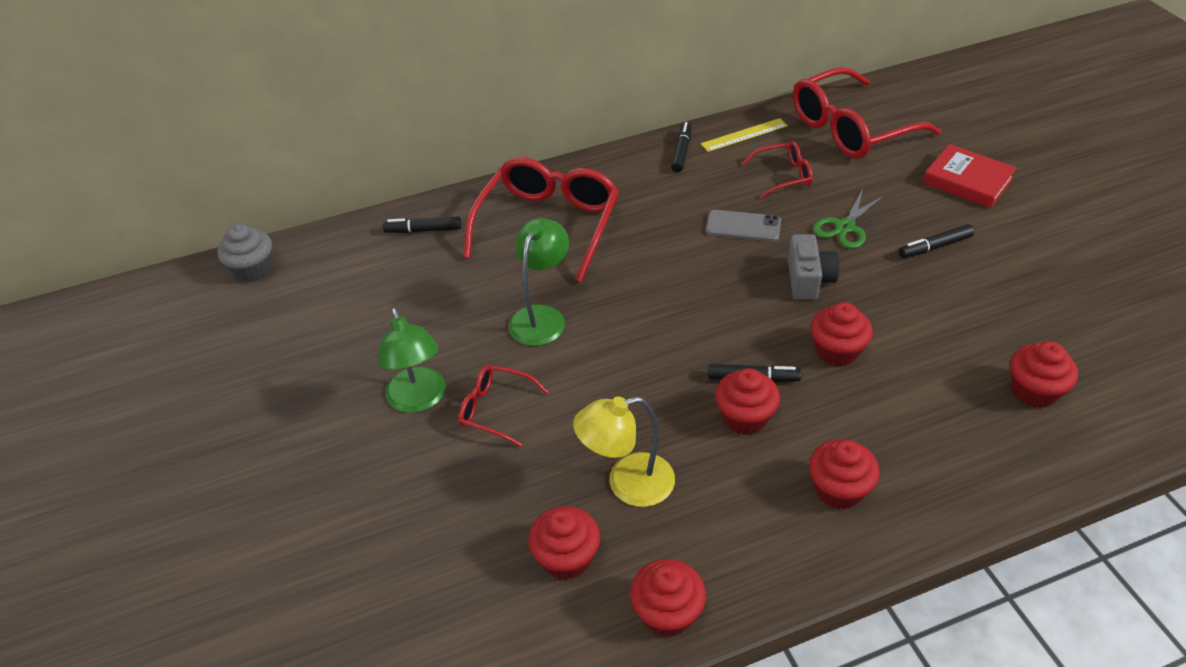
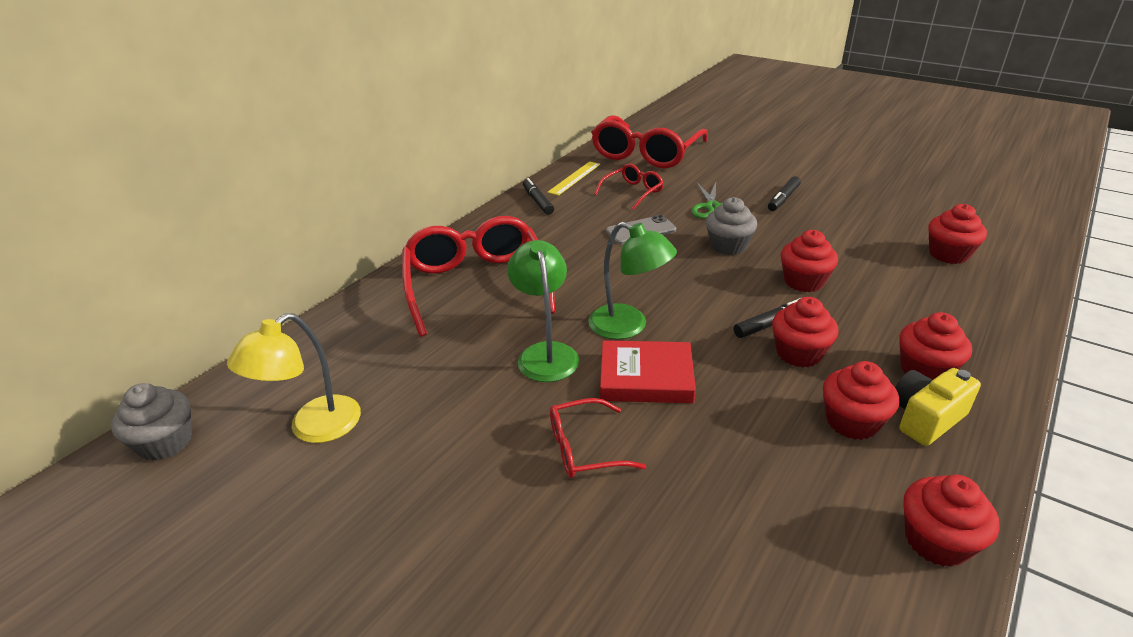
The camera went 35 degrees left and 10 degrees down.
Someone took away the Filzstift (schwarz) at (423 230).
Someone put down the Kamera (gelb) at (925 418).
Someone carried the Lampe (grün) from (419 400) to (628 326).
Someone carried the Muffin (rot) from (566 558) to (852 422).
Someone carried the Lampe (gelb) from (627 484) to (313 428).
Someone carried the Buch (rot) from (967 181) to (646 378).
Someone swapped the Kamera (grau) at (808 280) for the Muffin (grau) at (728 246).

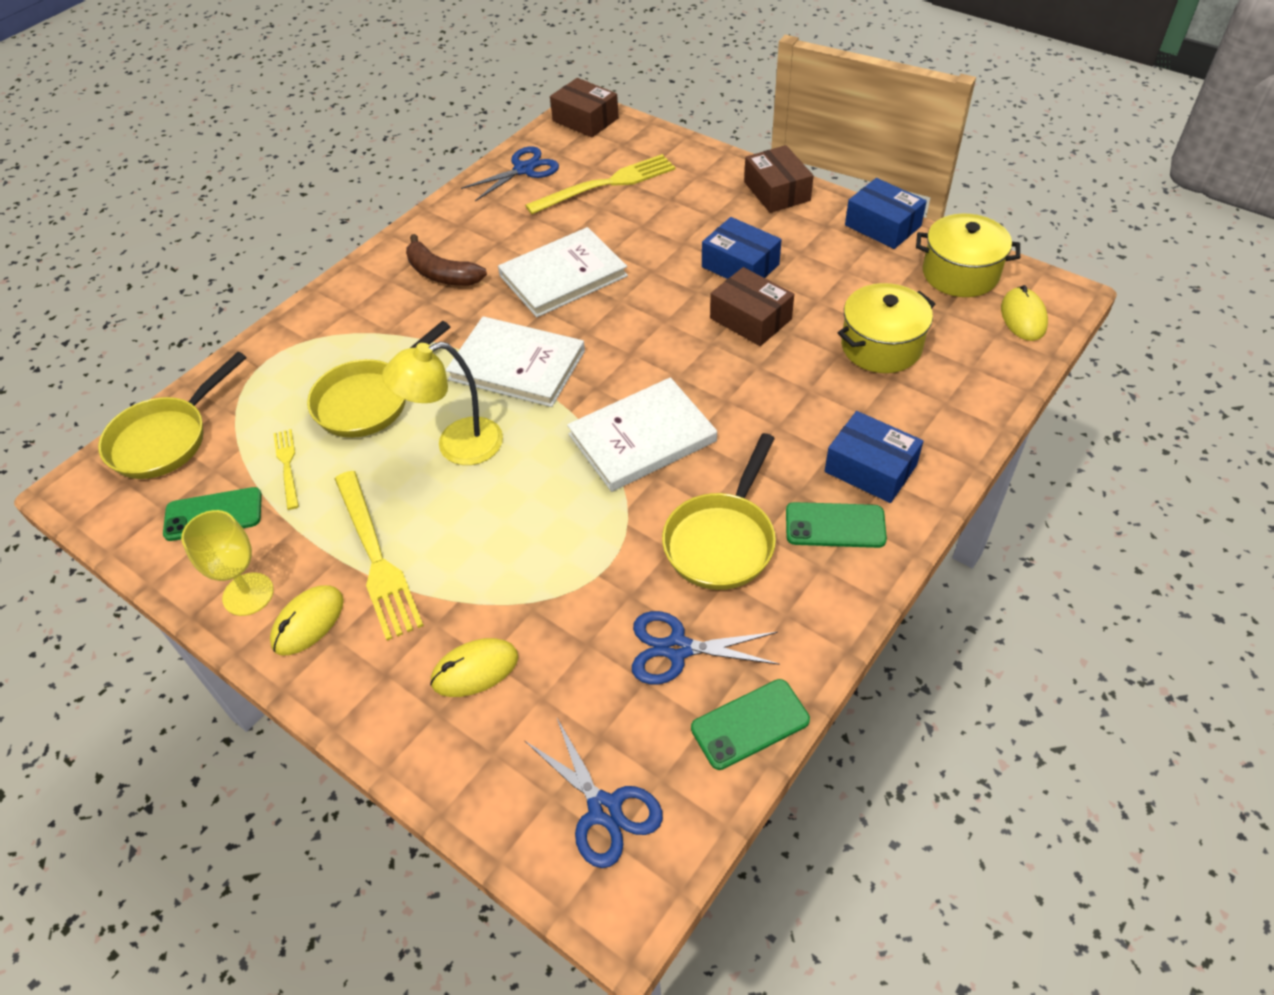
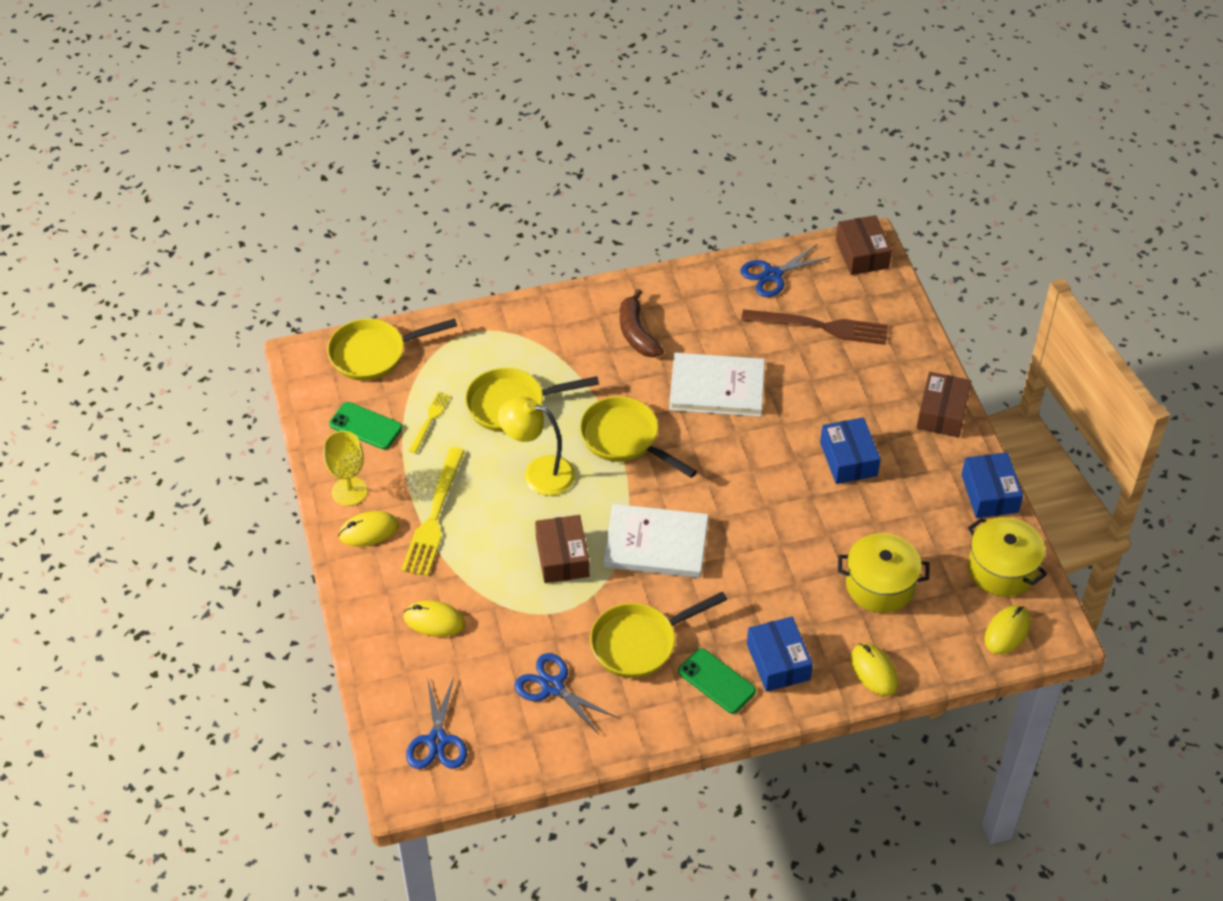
The camera went 35 degrees right and 0 degrees up.
Someone took away the Handy (grün) at (750 724).
Someone put down the Computermaus (gelb) at (874 671).
Someone carried the Schachtel (braun) from (750 318) to (562 557).
Someone swapped the Buch (weiß) at (517 365) for the Pfanne (gelb) at (624 439).
Someone repainted the Gabel (gelb) at (607 184), which became the Gabel (braun) at (820 327).
Someone rotated the Schere (blau) at (524 169) by 150 degrees clockwise.

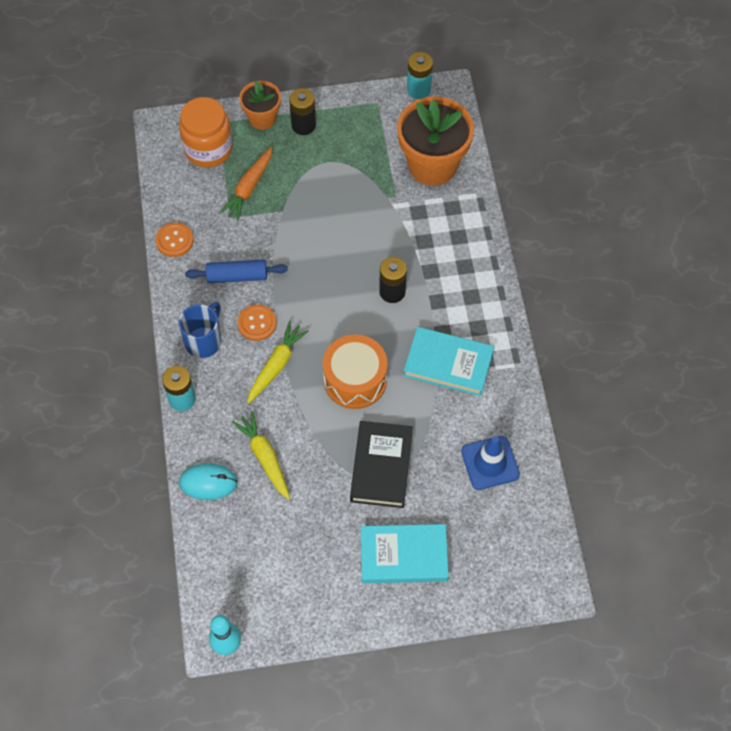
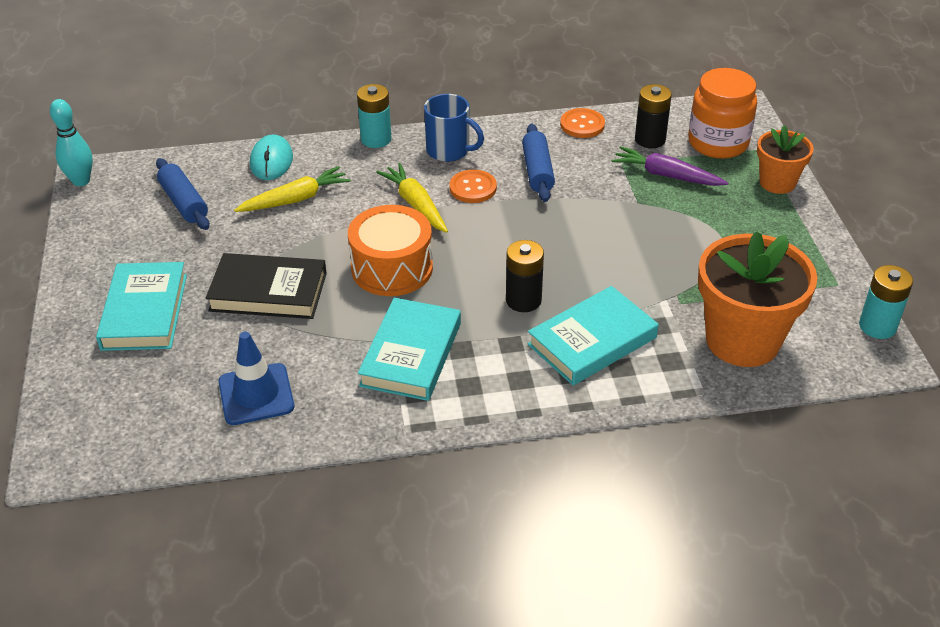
The camera went 90 degrees right and 20 degrees down.
Someone put down the Nudelholz (blau) at (184 202).
Someone put down the Buch (türkis) at (592 341).
Someone carried the Batterie (schwarz) from (303 125) to (650 139).
Someone repainted the Karotte (orange) at (249 188), which became the Karotte (lila) at (666 175).
Someone rotated the Karotte (gelb) at (276 365) by 150 degrees counterclockwise.

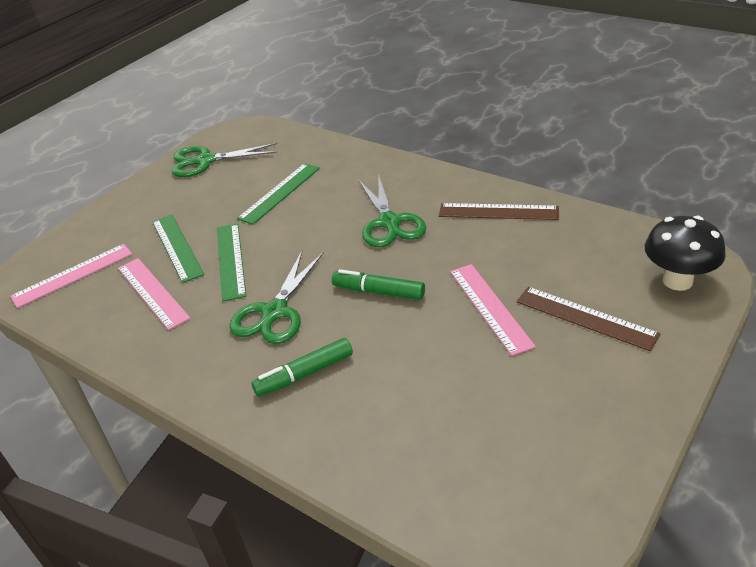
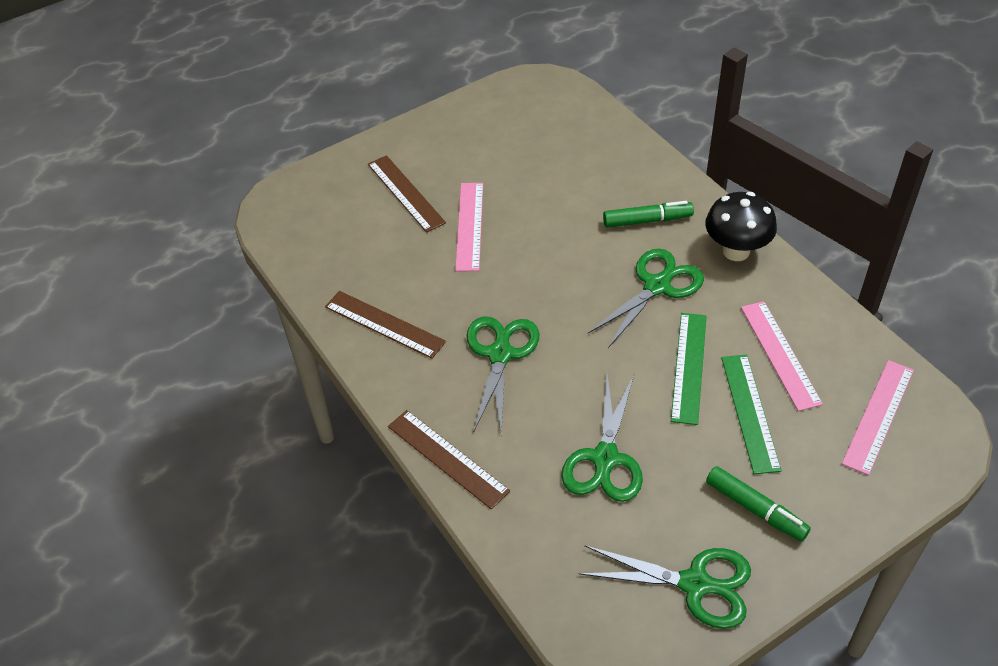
The camera went 160 degrees left and 10 degrees up.
Someone put down the Lineal (braun) at (447 458).
Someone carried the Filzstift (grün) from (379 292) to (755 509).
Someone carried the Pilz (schwarz) from (677 281) to (736 251).
Someone swapped the Lineal (grün) at (280 193) for the Schere (grün) at (605 458).
Someone rotated the Lineal (rosa) at (73 275) by 45 degrees counterclockwise.

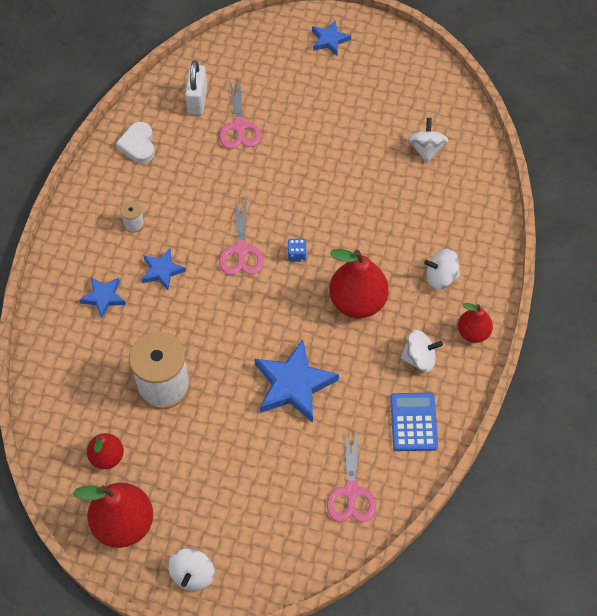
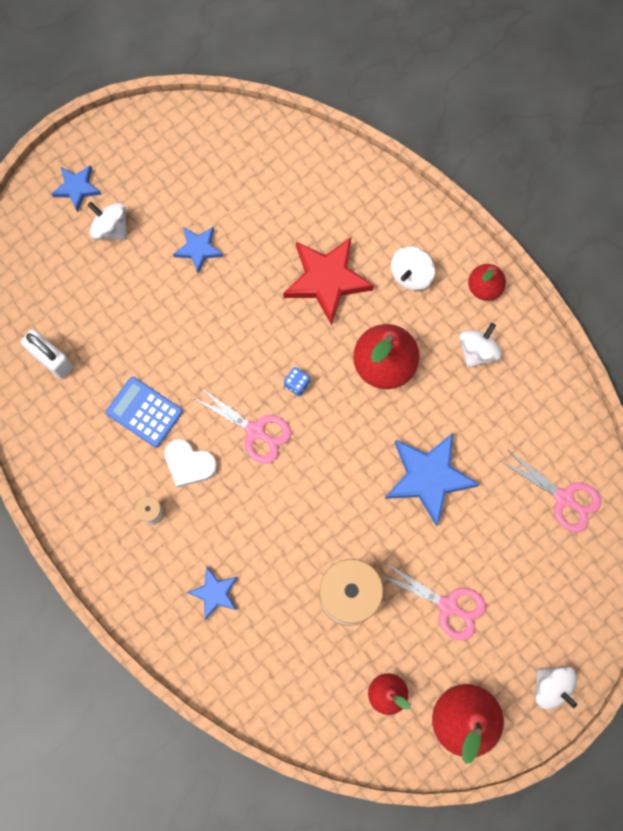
The camera went 55 degrees left and 15 degrees up.
Someone put down the Stern (rot) at (327 280).
Someone carried the Herz (weiß) from (138 145) to (189 464).
Someone carried the Stern (blau) from (162 271) to (198 249).
Someone carried the Schere (rosa) from (239 126) to (448 606).
Someone carried the Taschenrechner (blau) from (413 422) to (144 412).
Someone carried the Kreisel (weiß) from (426 149) to (111 228).

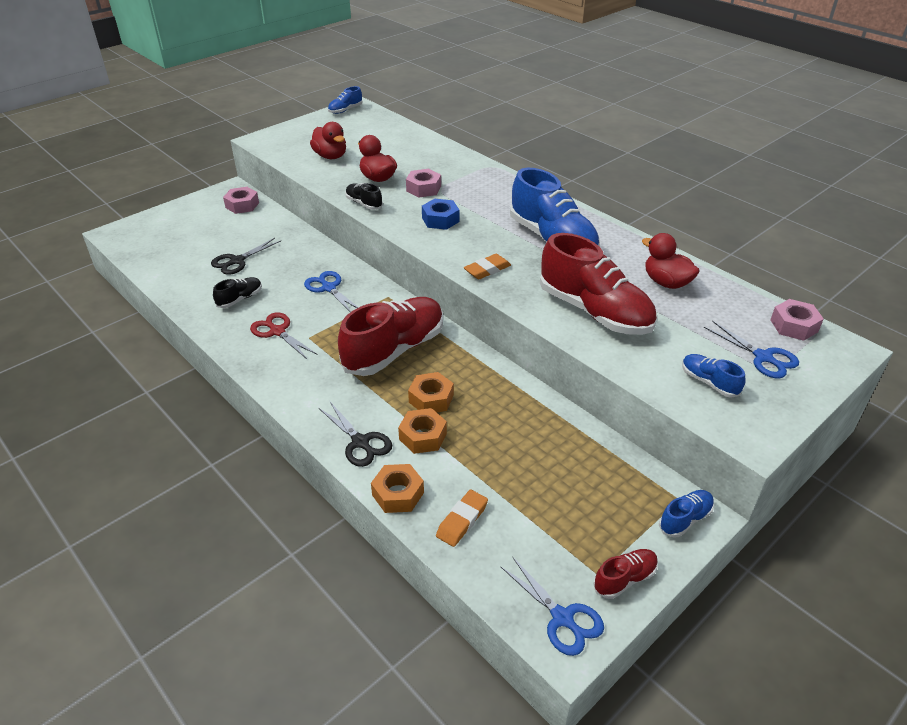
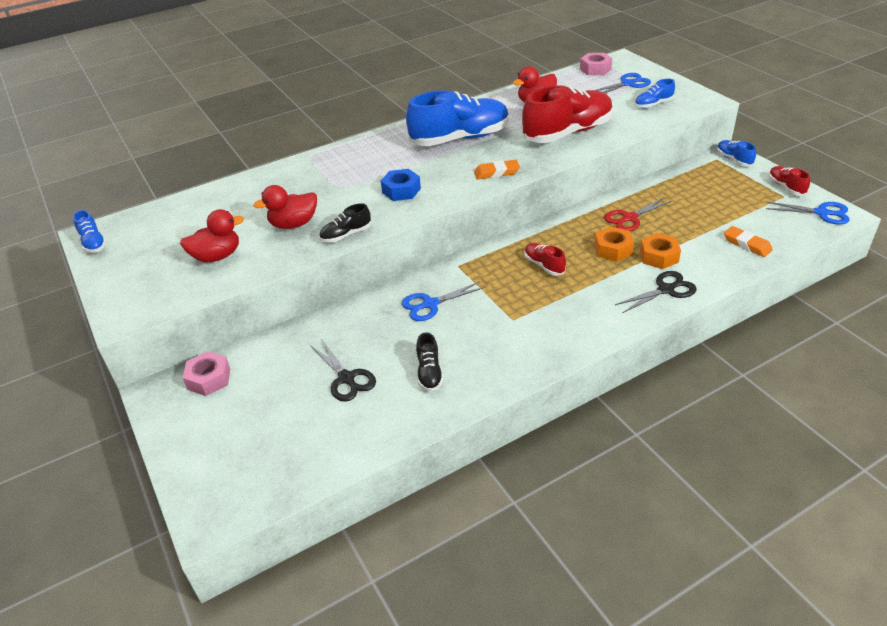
The camera went 75 degrees left and 0 degrees up.
Someone took away the Sechskantmutter (orange) at (398 494).
Someone took away the Sechskantmutter (rosa) at (423 188).
Someone carried the Schere (rot) from (277 331) to (629 218).
Someone rotated the Schuh (schwarz) at (240 299) by 150 degrees counterclockwise.
Someone rotated the Radiergummi (orange) at (487 270) by 75 degrees counterclockwise.
Someone rotated the Schere (blau) at (562 618) by 45 degrees clockwise.
Someone scaled the Schuh (rot) at (394 350) by 0.45.

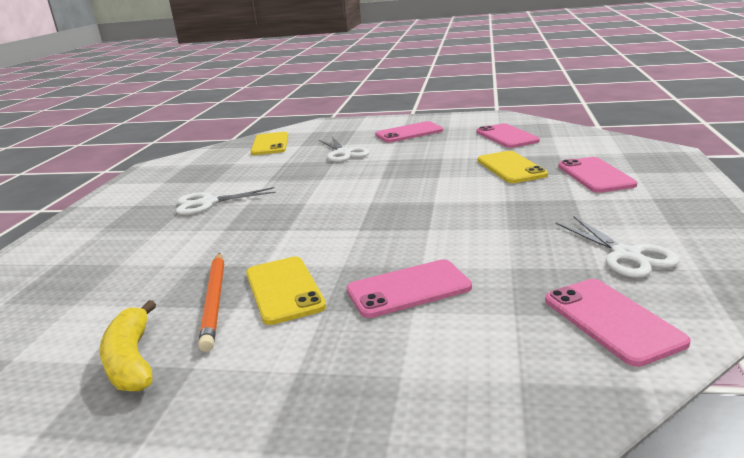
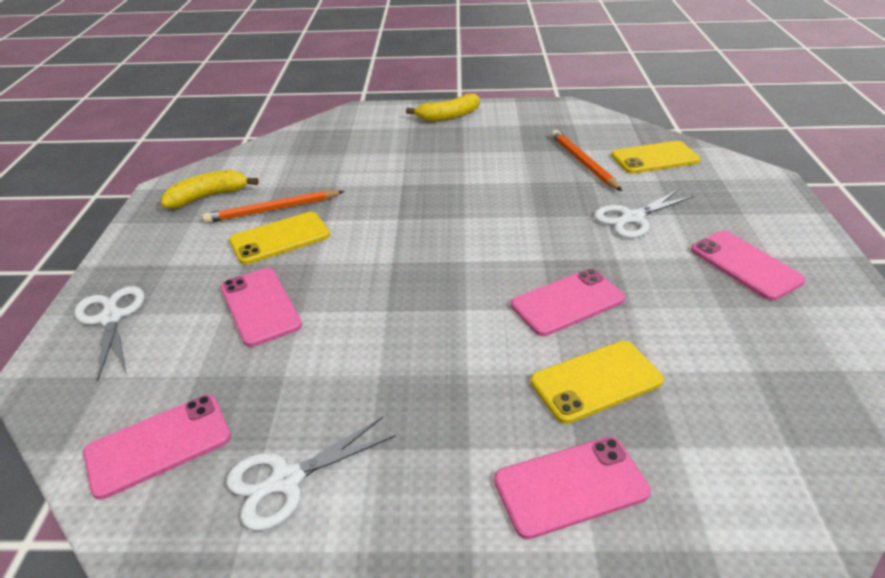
The camera went 80 degrees right and 15 degrees up.
Someone put down the Banane (gelb) at (448 116).
Someone put down the Bleistift (orange) at (583 162).
Someone carried the Schere (weiß) from (208 203) to (111 318).
Someone carried the Handy (rosa) from (506 136) to (567 302).

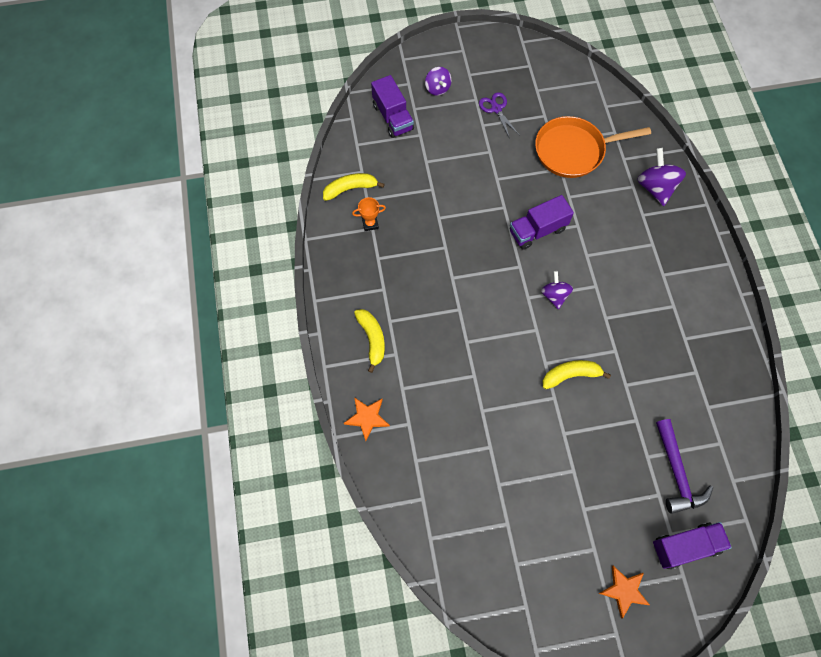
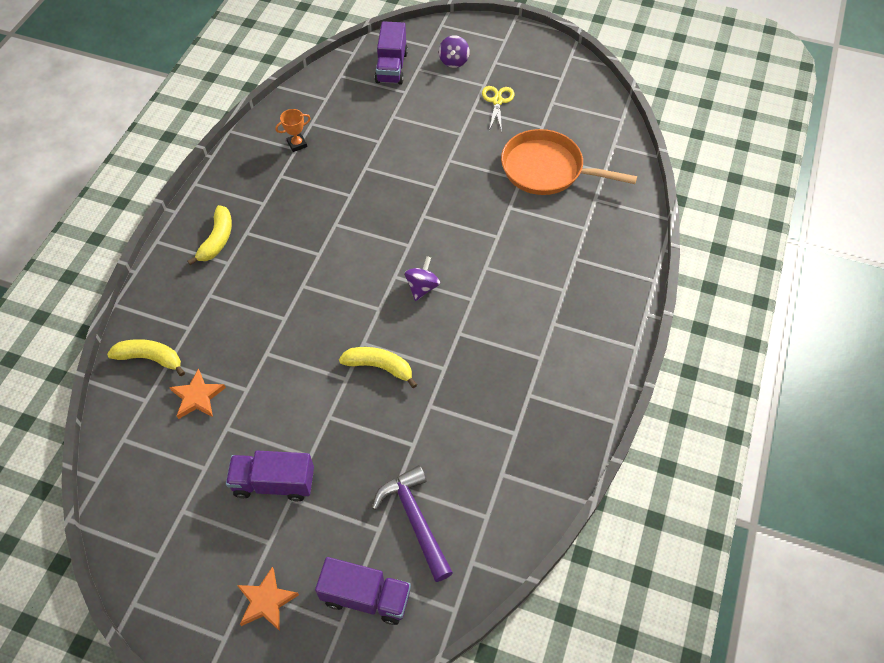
The camera went 30 degrees right and 10 degrees down.
Someone took away the Kreisel (lila) at (655 187).
Someone carried the Banane (gelb) from (350 189) to (150 358).
Someone carried the Stern (orange) from (367 418) to (197 397).
Someone carried the Lastwagen (lila) from (537 230) to (274 483).
Someone repainted the Schere (lila) at (496 109), which became the Schere (gelb) at (497 101).
Someone rotated the Pokal (orange) at (370 224) by 45 degrees counterclockwise.
Someone rotated the Hammer (lila) at (676 473) by 135 degrees clockwise.

